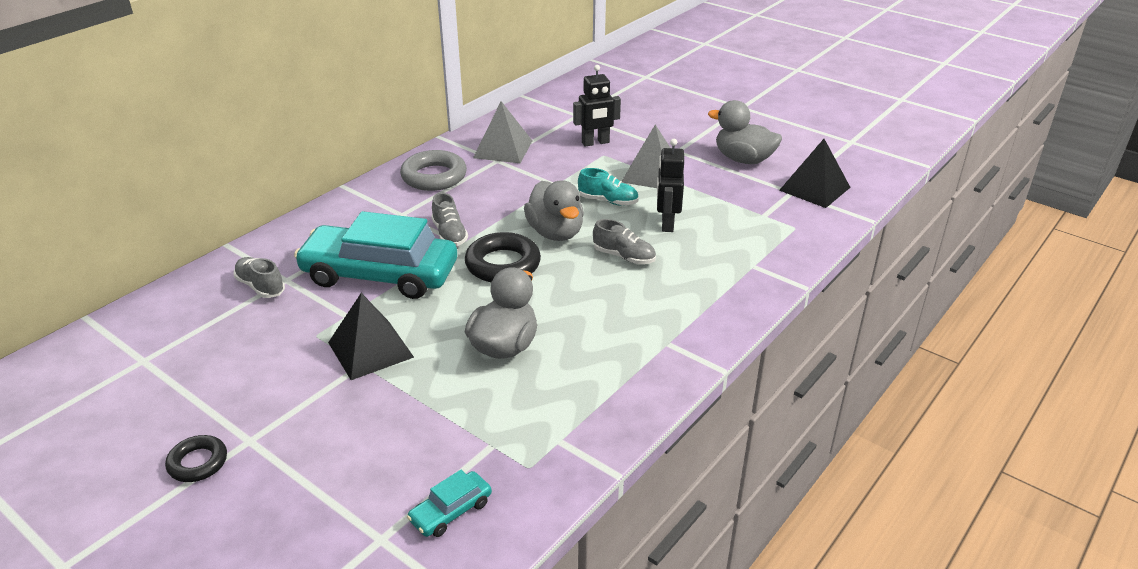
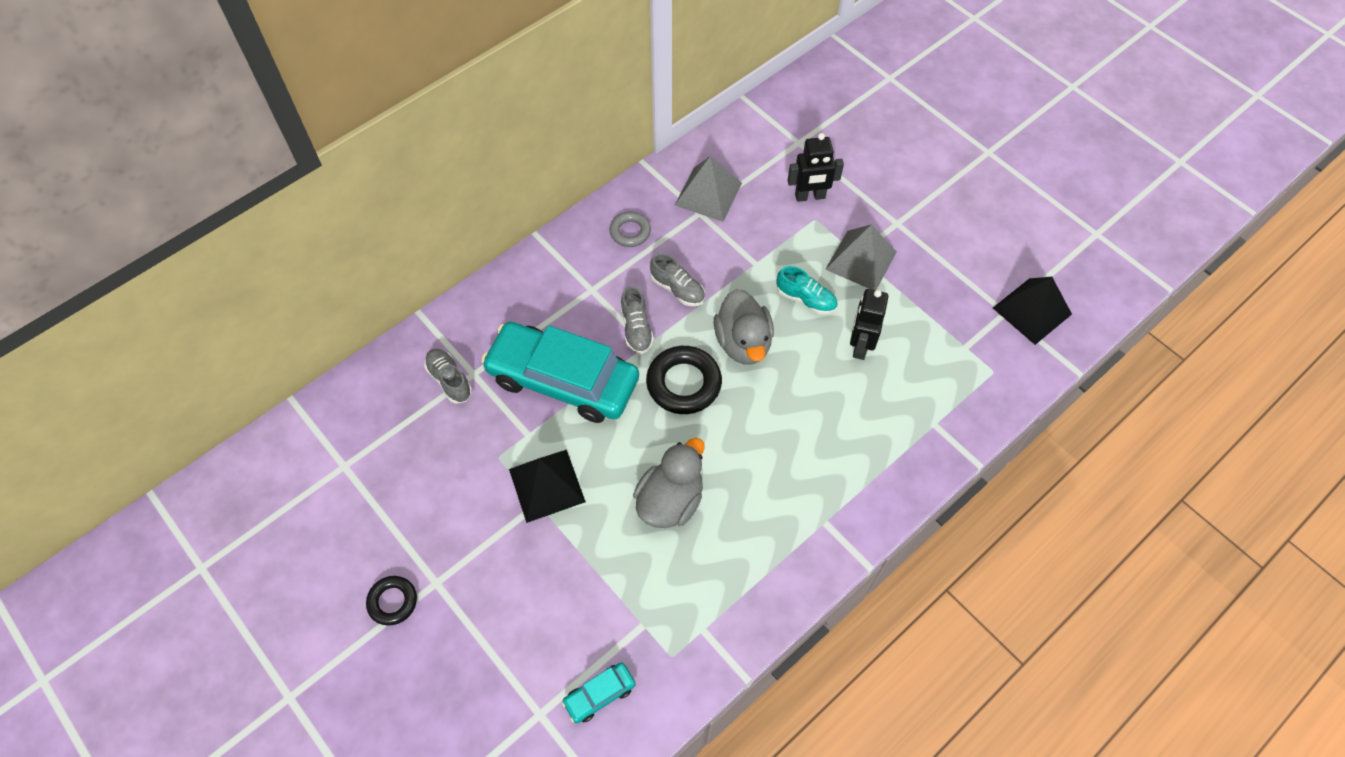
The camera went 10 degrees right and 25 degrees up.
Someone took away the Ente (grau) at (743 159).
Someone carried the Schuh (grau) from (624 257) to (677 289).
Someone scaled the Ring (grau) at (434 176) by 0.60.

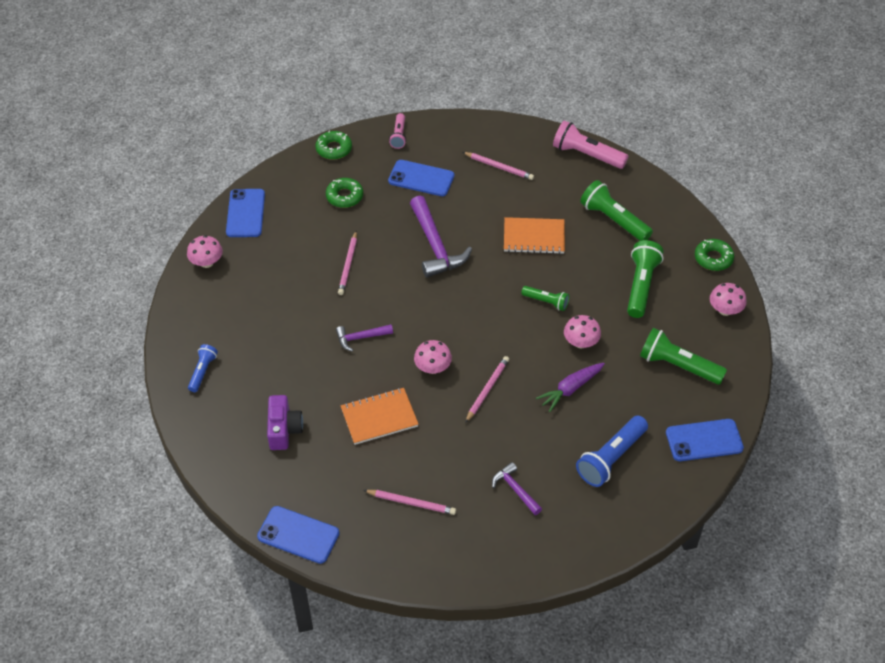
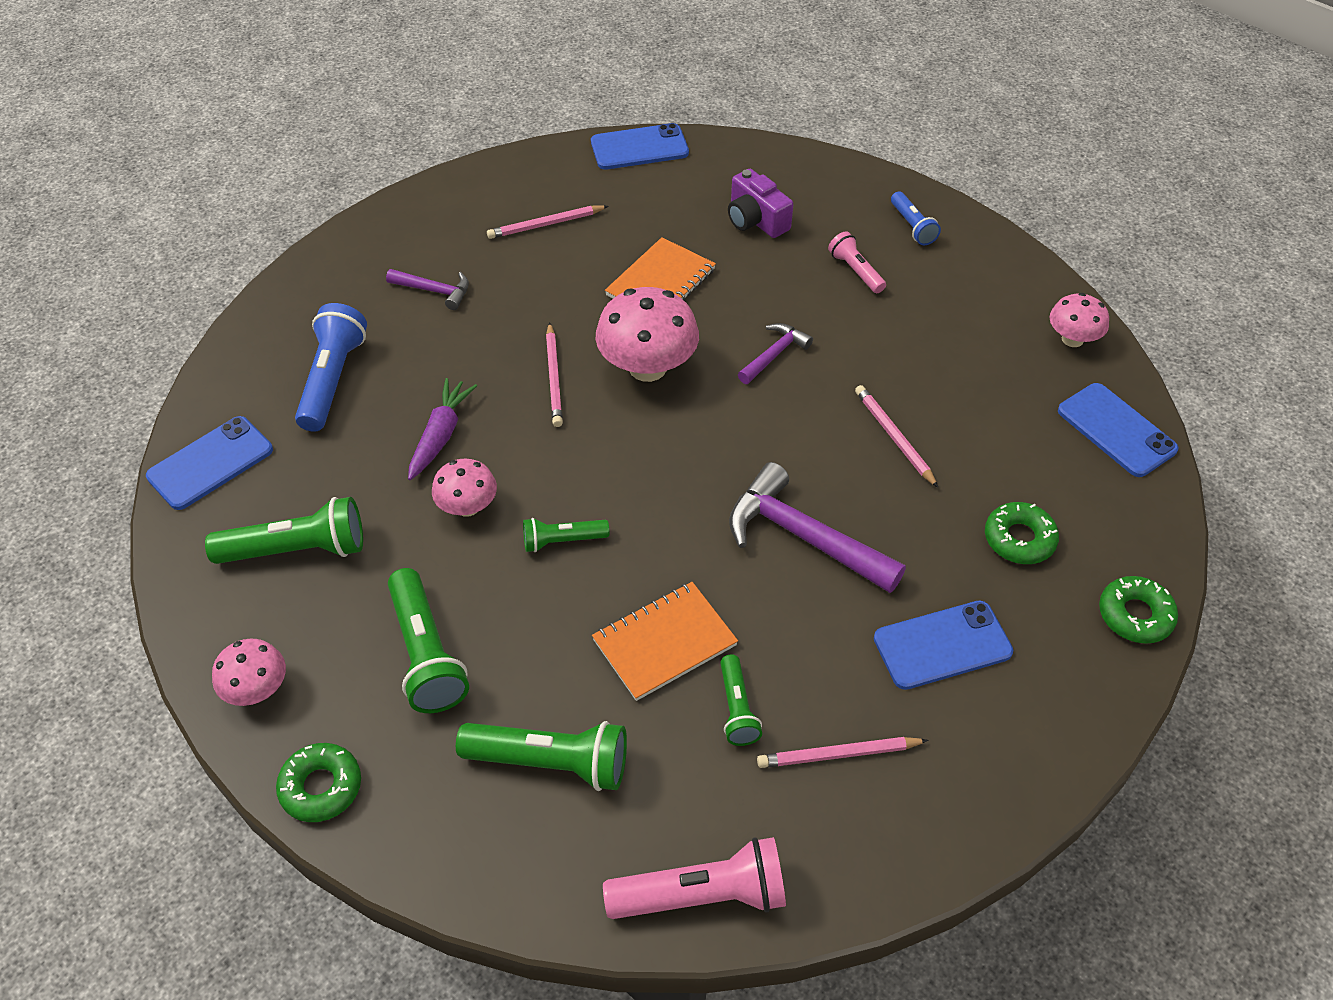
The camera went 145 degrees right and 0 degrees up.
Someone put down the Taschenlampe (grün) at (736 709).
Someone carried the Taschenlampe (rosa) from (398 136) to (855 271).
Someone scaled the Pilz (rosa) at (433 368) by 1.72.

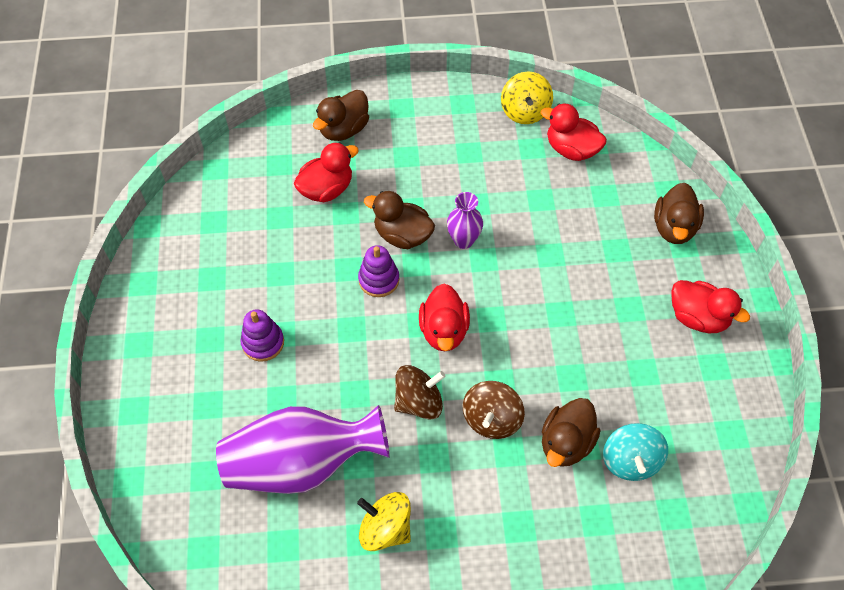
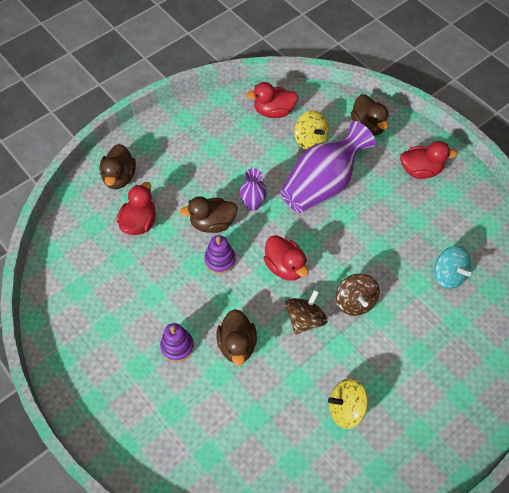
The camera went 35 degrees left and 0 degrees up.
Someone carried the Vase (lila) from (302 463) to (322 185).
Someone carried the Kreisel (gelb) from (525 111) to (310 140).
Someone carried the Ente (braun) from (566 443) to (237 345).

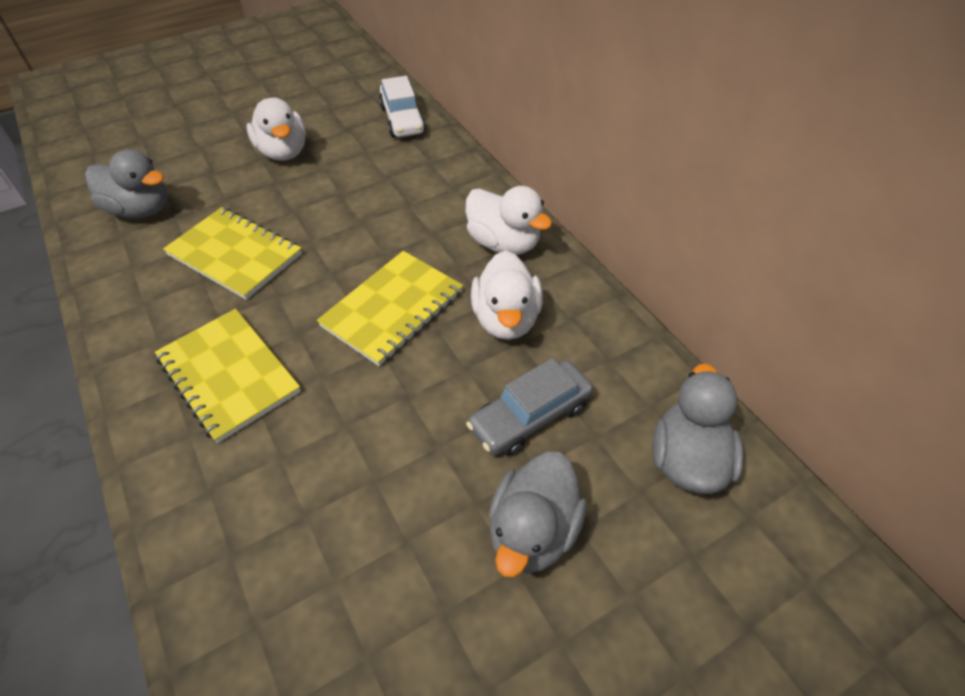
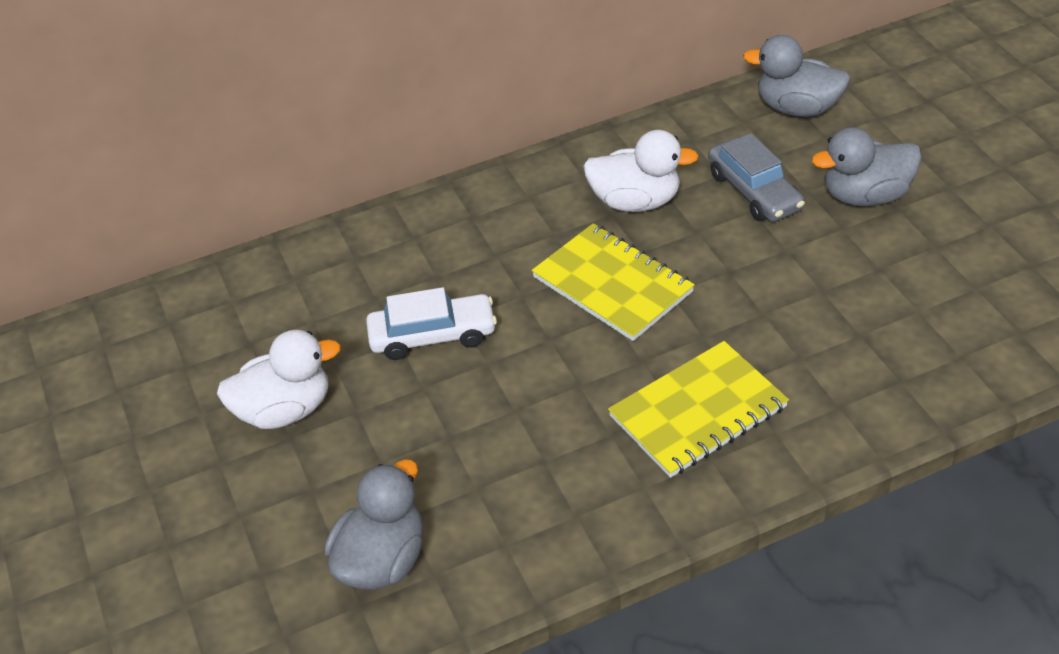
The camera went 80 degrees left and 5 degrees down.
Someone took away the Notizbuch (gelb) at (235 255).
Someone took away the Ente (weiß) at (504 243).
Someone carried the Auto (weiß) from (402 119) to (433 336).
Someone rotated the Ente (grau) at (533 531) by 135 degrees clockwise.

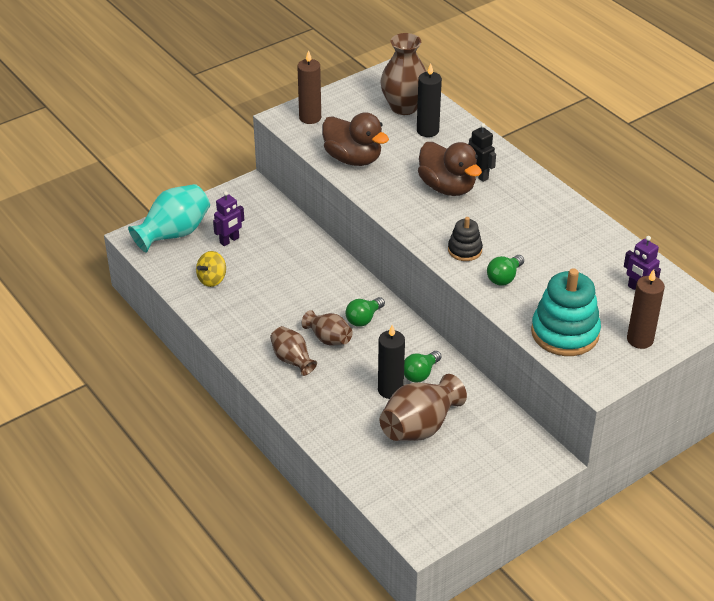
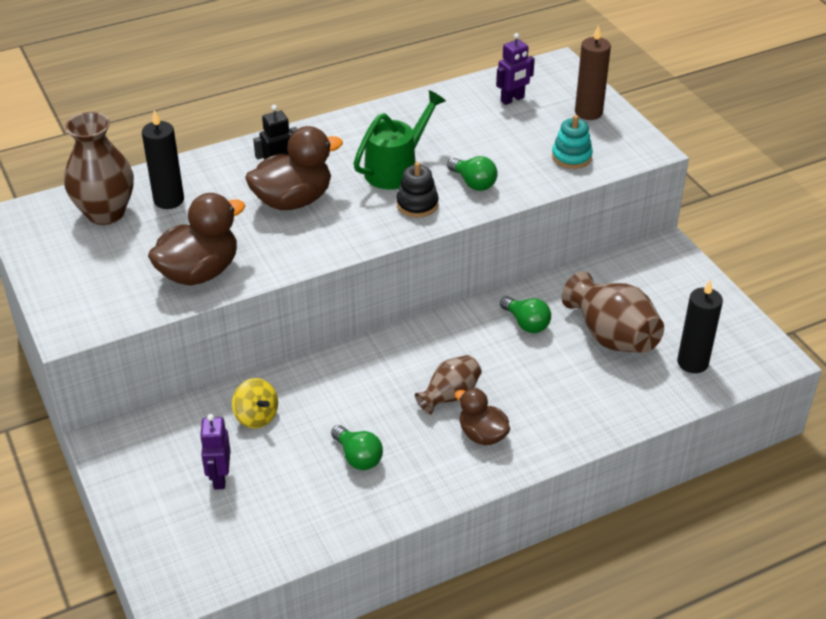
The camera went 80 degrees left and 0 degrees up.
Someone took away the Vase (türkis) at (174 233).
Someone took away the Kerze (braun) at (310 118).
Someone put down the Gießkanne (grün) at (396 169).
Someone carried the Kreisel (gelb) from (212 279) to (256 416).
Someone carried the Glühbirne (grün) from (364 319) to (358 457).
Someone carried the Kerze (schwarz) from (390 390) to (692 362).
Someone swapped the Vase (braun) at (292 360) for the Ente (braun) at (482 435).
Someone rotated the Roboter (lila) at (229 240) by 150 degrees counterclockwise.
Someone scaled the Stapelspielzeug (türkis) at (565 333) by 0.54.

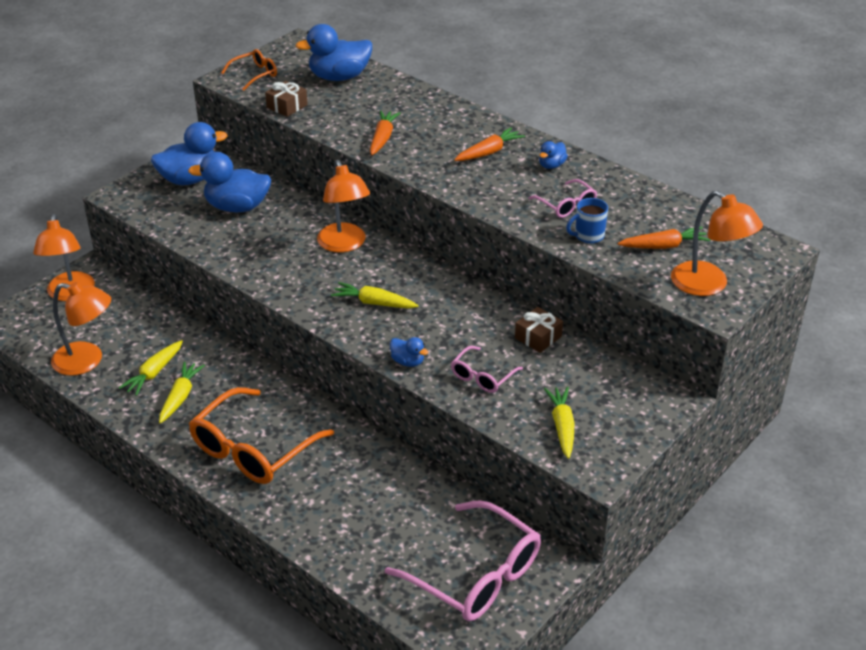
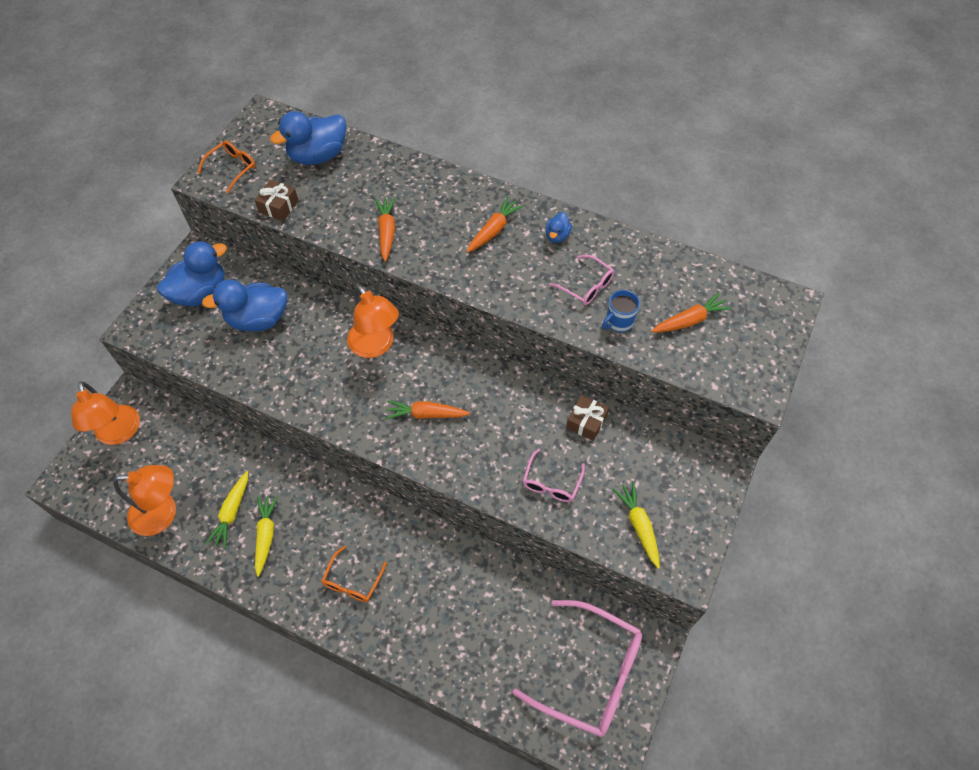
The camera went 15 degrees left and 20 degrees up.
Someone took away the Ente (blau) at (408 361).
Someone took away the Lampe (orange) at (708 285).
Someone repainted the Karotte (gelb) at (374 303), which became the Karotte (orange) at (426 414).
Someone scaled the Brille (orange) at (253 449) by 0.50.

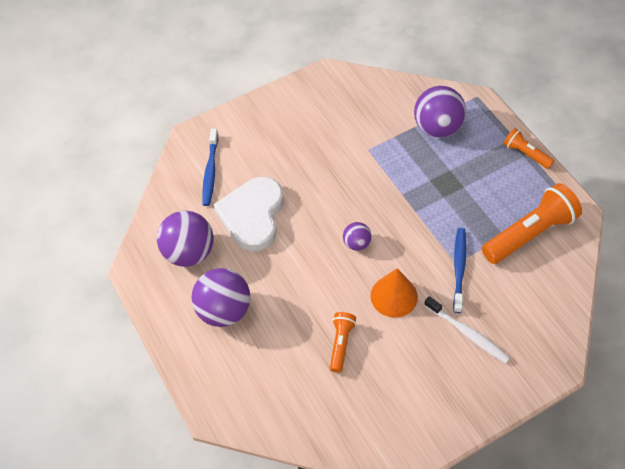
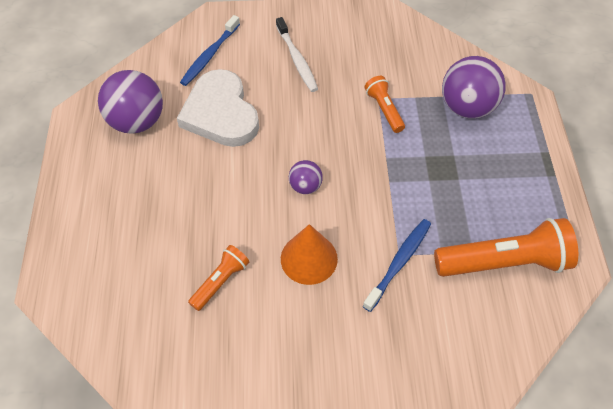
The camera went 25 degrees right and 0 degrees up.
Someone took away the Ball (lila) at (224 310).
Someone carried the Zahnbürste (weiß) from (468 333) to (297 60).
Someone carried the Taschenlampe (orange) from (526 154) to (384 109).
Someone rotated the Herz (weiß) at (252 215) by 60 degrees counterclockwise.

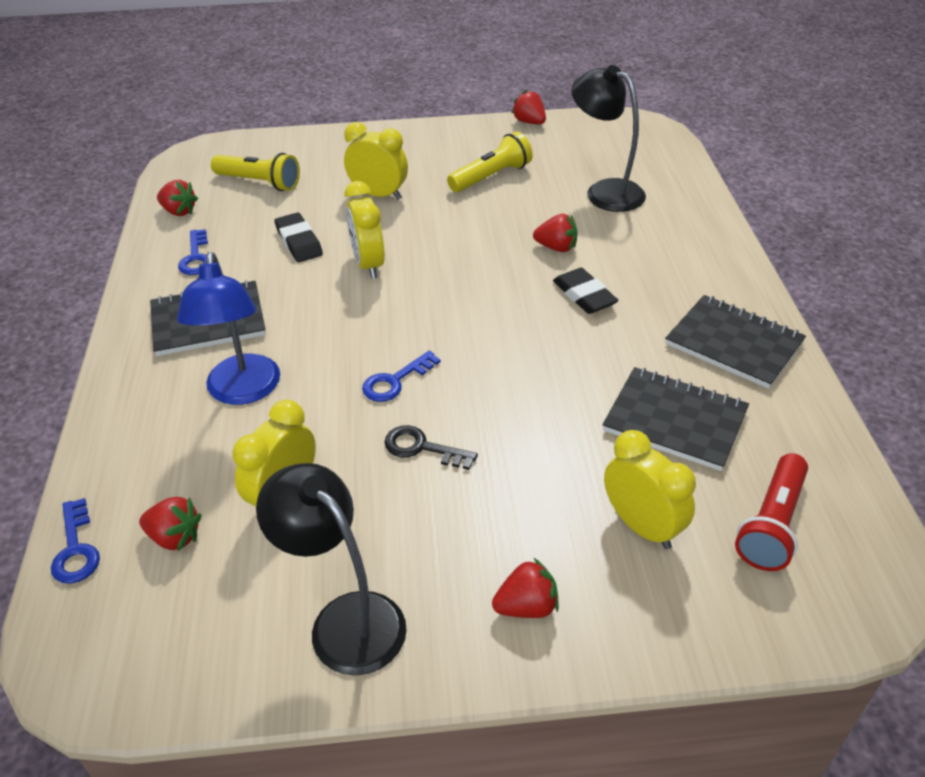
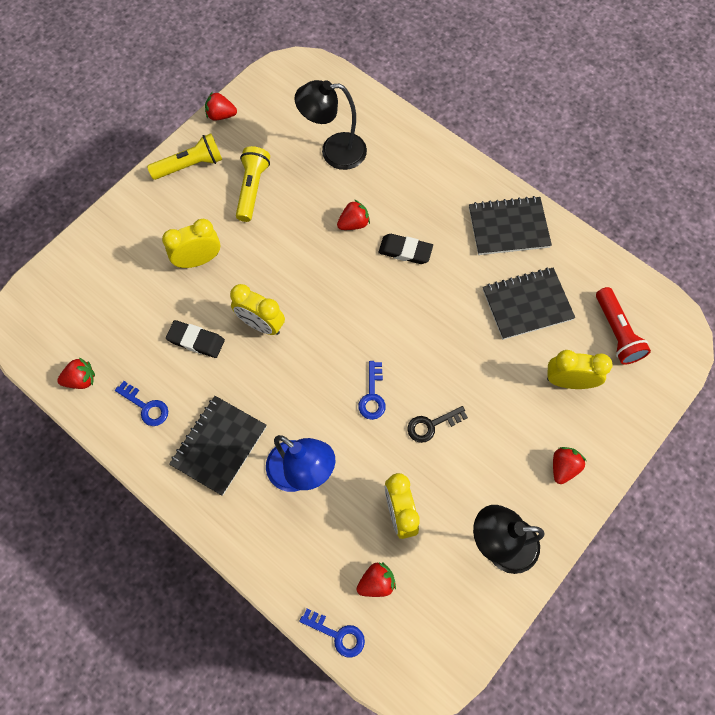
The camera went 45 degrees left and 25 degrees up.
Someone carried the Taschenlampe (gelb) from (259 182) to (190 165).

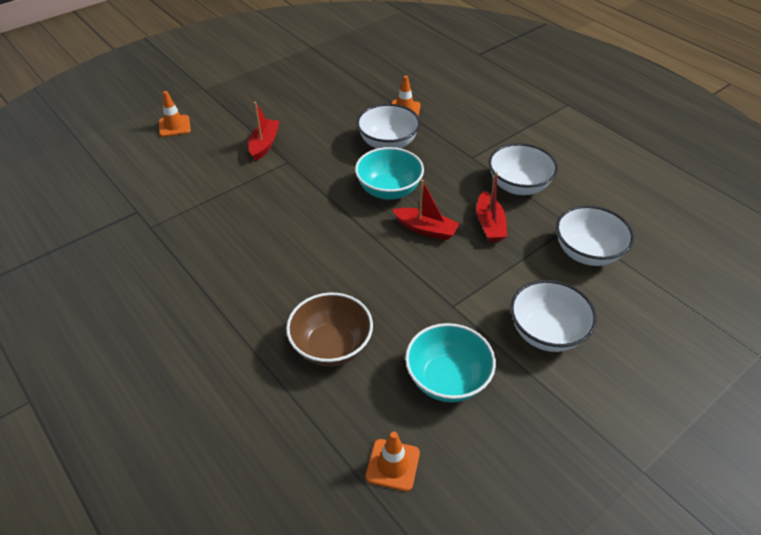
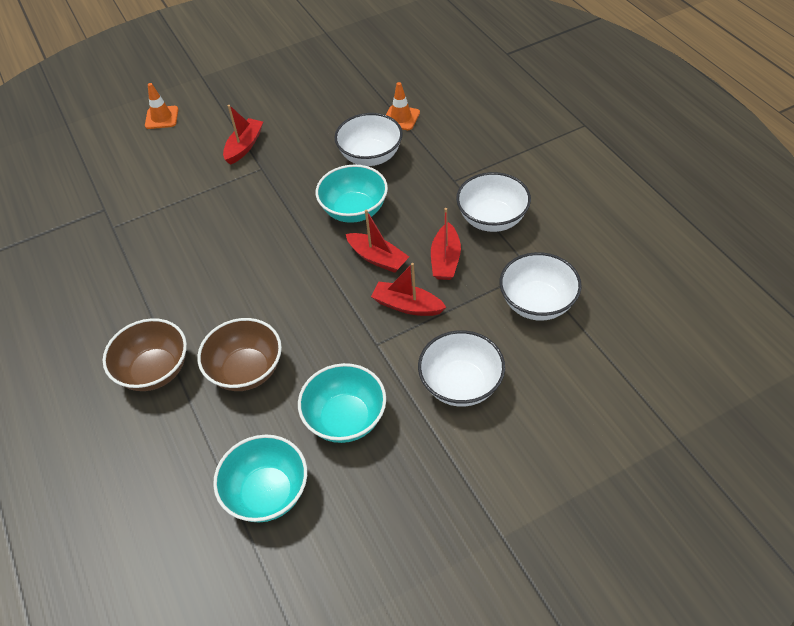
The camera went 15 degrees right and 5 degrees up.
Someone put down the Schüssel (braun) at (154 371).
Someone put down the Boot (rot) at (407 305).
Someone swapped the Leitkegel (orange) at (392 465) for the Schüssel (türkis) at (267 493).

